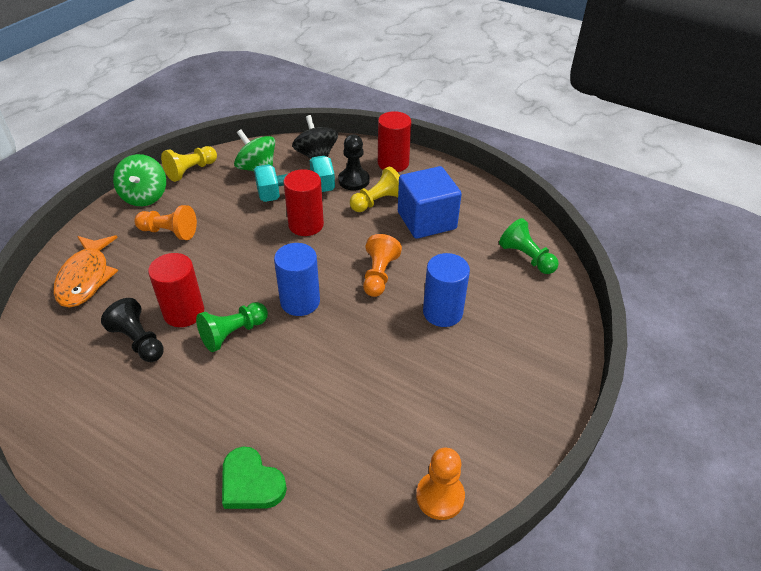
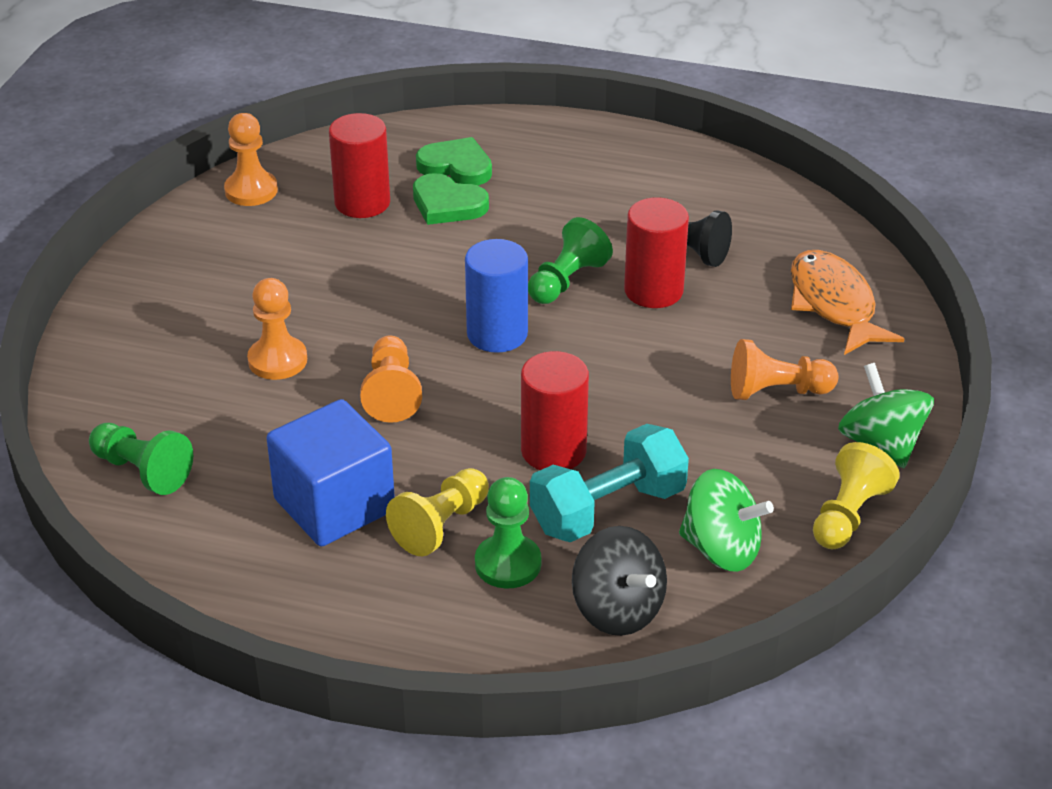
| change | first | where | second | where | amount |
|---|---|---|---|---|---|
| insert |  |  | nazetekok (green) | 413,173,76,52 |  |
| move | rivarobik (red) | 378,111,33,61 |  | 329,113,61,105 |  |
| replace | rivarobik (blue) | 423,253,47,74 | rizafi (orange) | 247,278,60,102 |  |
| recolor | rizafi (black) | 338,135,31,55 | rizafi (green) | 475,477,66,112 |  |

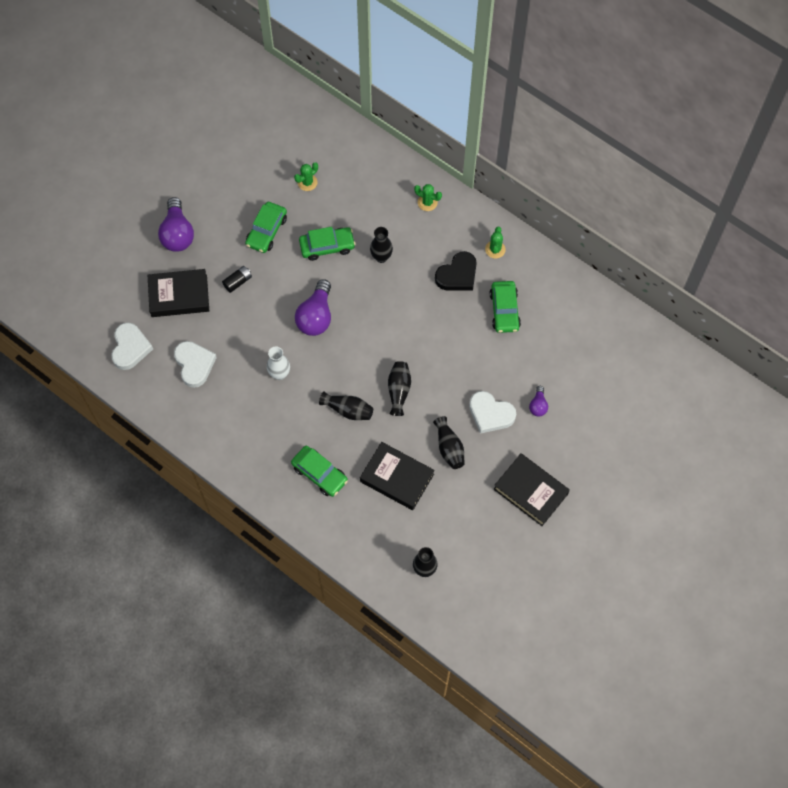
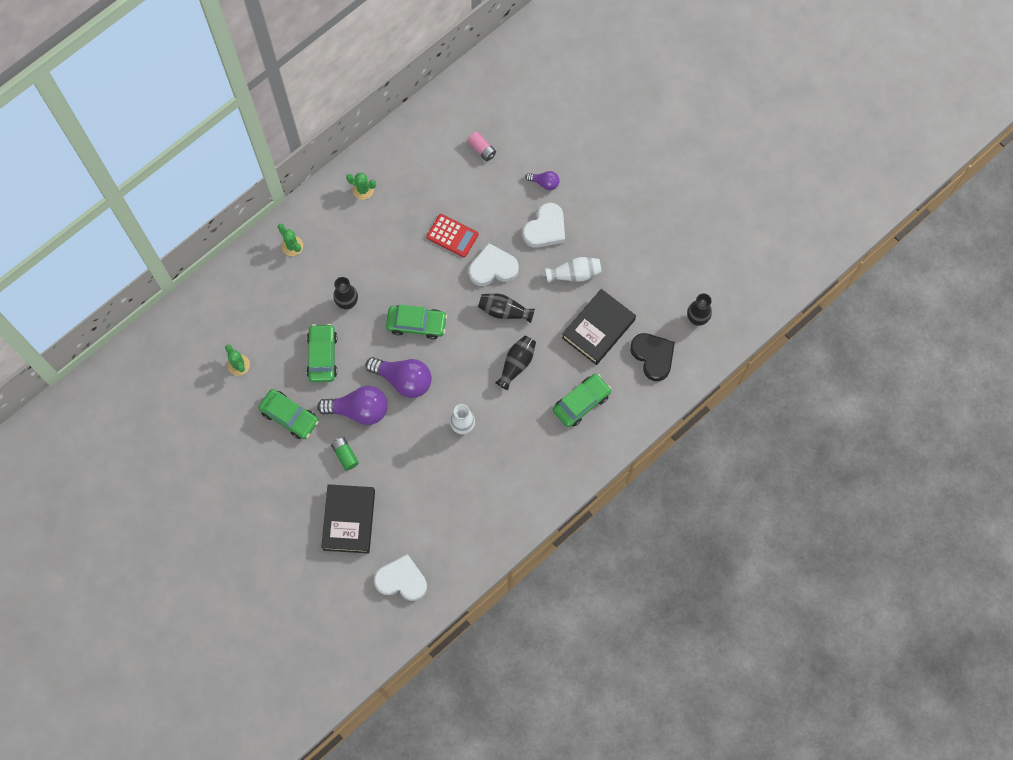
| change | first | where | second | where | amount |
|---|---|---|---|---|---|
| delete | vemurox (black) | 494,453,76,73 |  |  |  |
| insert |  |  | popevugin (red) | 426,214,52,43 |  |
| insert |  |  | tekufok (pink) | 467,132,29,29 |  |
| move | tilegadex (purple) | 158,197,36,55 |  | 317,386,71,39 |  |
| move | nazetekok (white) | 174,341,43,47 |  | 469,243,50,43 |  |
| move | nazetekok (black) | 435,251,42,39 |  | 630,333,45,48 |  |
| move | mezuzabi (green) | 490,281,31,52 |  | 386,304,61,35 |  |
| recolor | tekufok (black) | 222,266,30,27 | tekufok (green) | 331,438,28,33 |  |
| recolor | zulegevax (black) | 433,416,32,53 | zulegevax (white) | 545,257,57,26 |  |
| rotate | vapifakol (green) | 414,184,28,27 |  | 278,224,25,32 | 75 degrees counterclockwise |

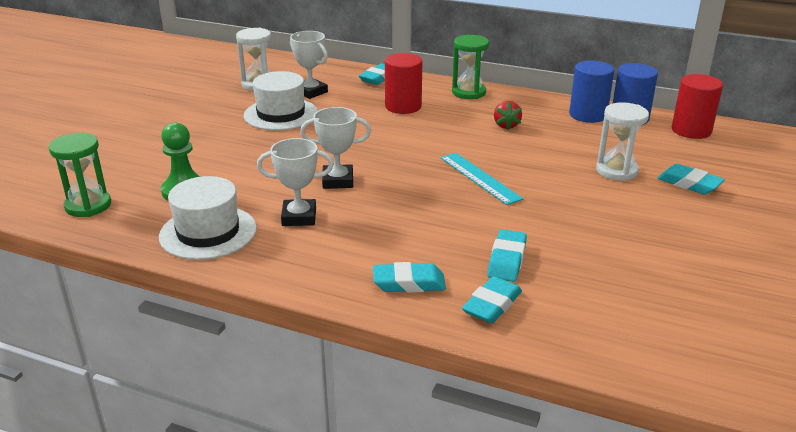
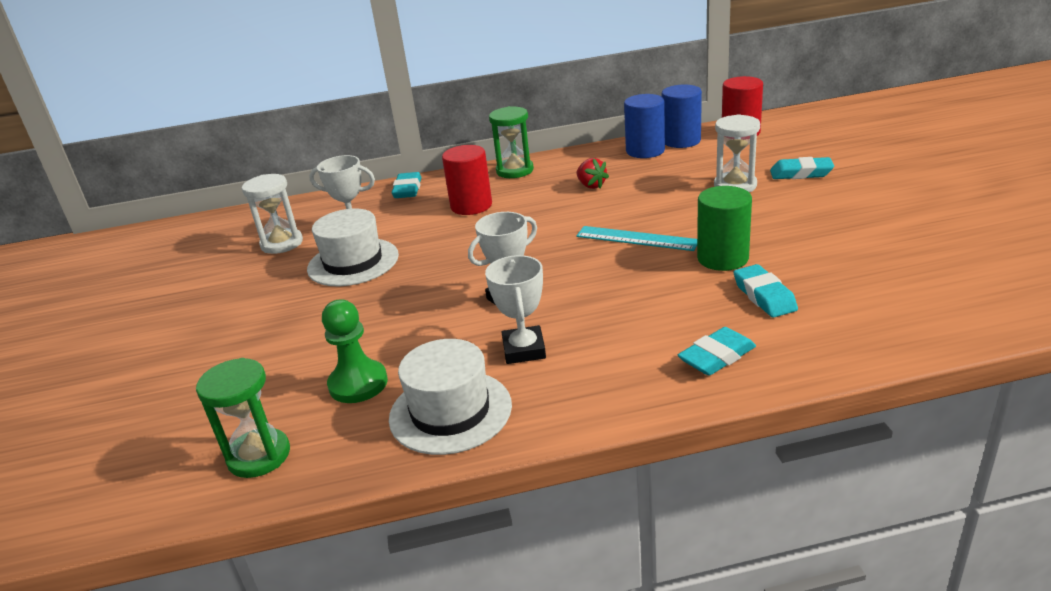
| change | first | where | second | where | amount |
|---|---|---|---|---|---|
| delete | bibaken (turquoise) | 462,276,60,48 |  |  |  |
| insert |  |  | rivarobik (green) | 697,186,55,85 |  |
| rotate | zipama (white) | 257,138,77,88 |  | 485,255,61,109 | 60 degrees counterclockwise |

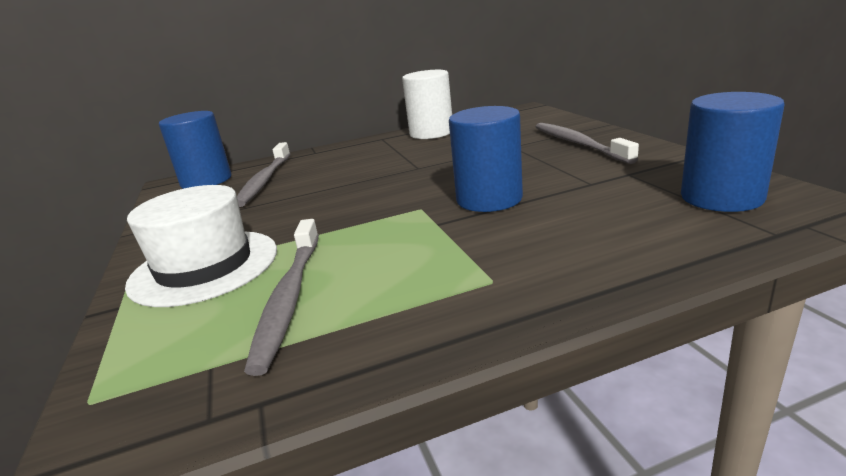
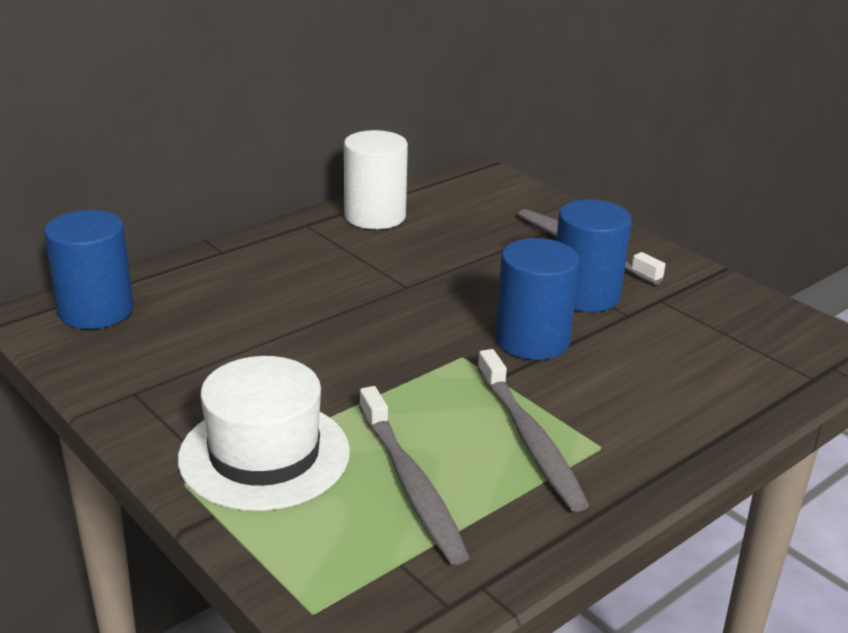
| change | first | where | second | where | amount |
|---|---|---|---|---|---|
| move | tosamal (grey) | 237,142,53,65 |  | 477,349,112,163 |  |
| move | rivarobik (blue) | 681,92,104,120 |  | 556,200,76,112 |  |

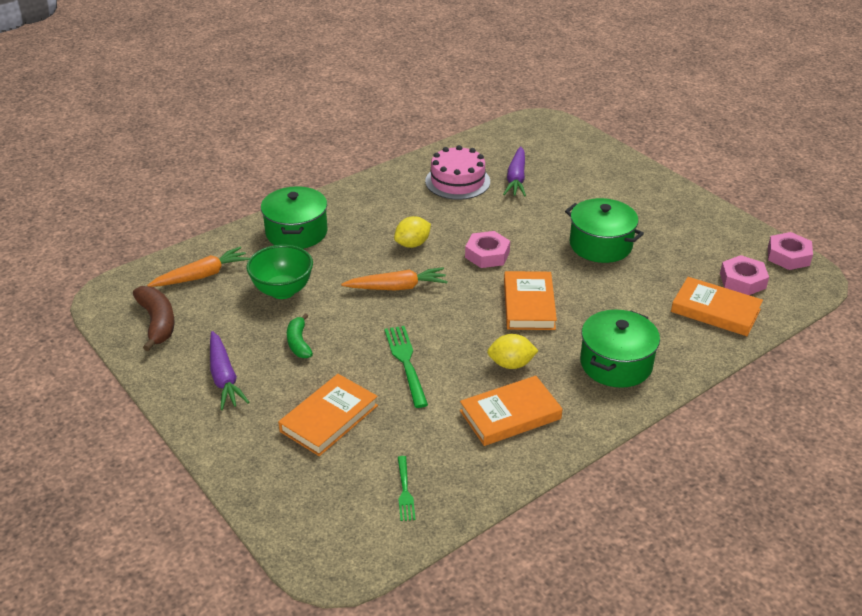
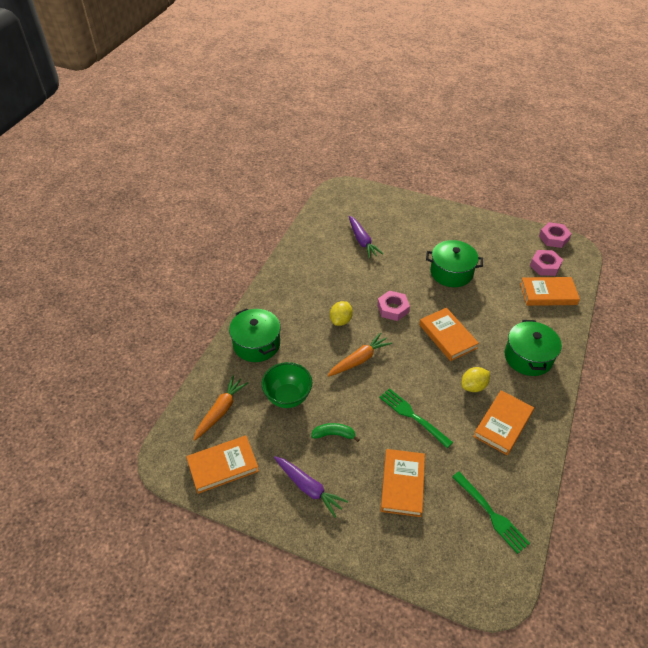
| change | first | where | second | where | amount |
|---|---|---|---|---|---|
| delete | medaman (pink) | 425,145,65,55 |  |  |  |
| replace | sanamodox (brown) | 133,286,42,65 | vemurox (orange) | 186,435,73,59 |  |
| rotate | sanamodox (green) | 287,313,26,45 |  | 311,423,49,19 | 135 degrees clockwise |
| resize | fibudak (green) | 398,456,18,65 |  | 452,472,78,82 | x1.67 |

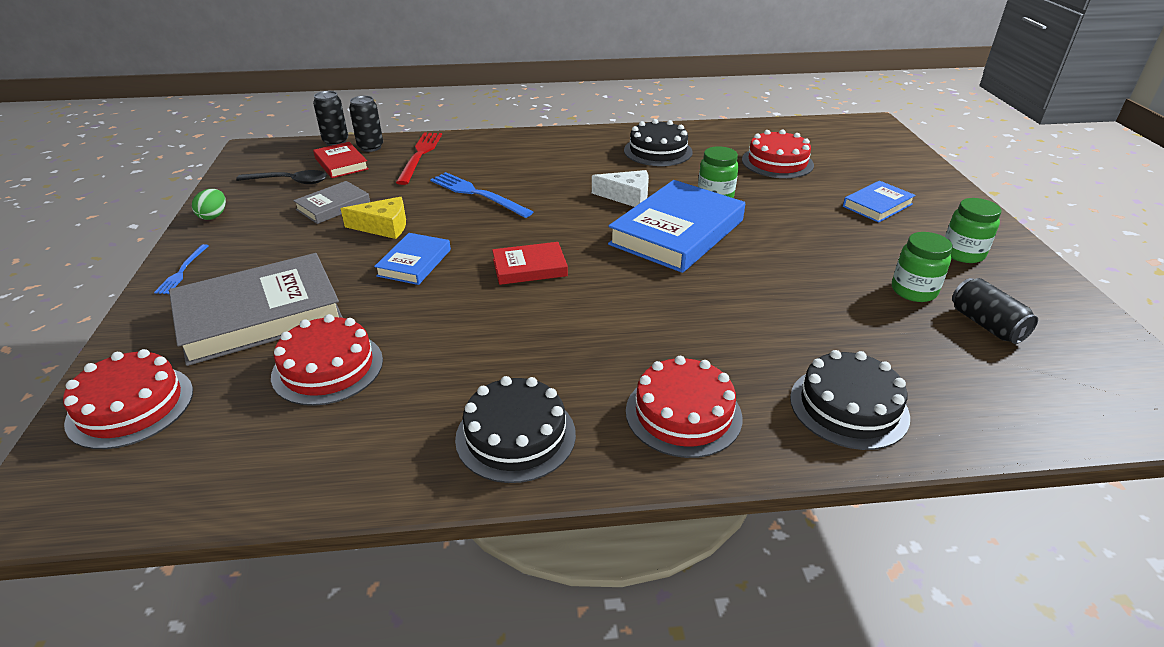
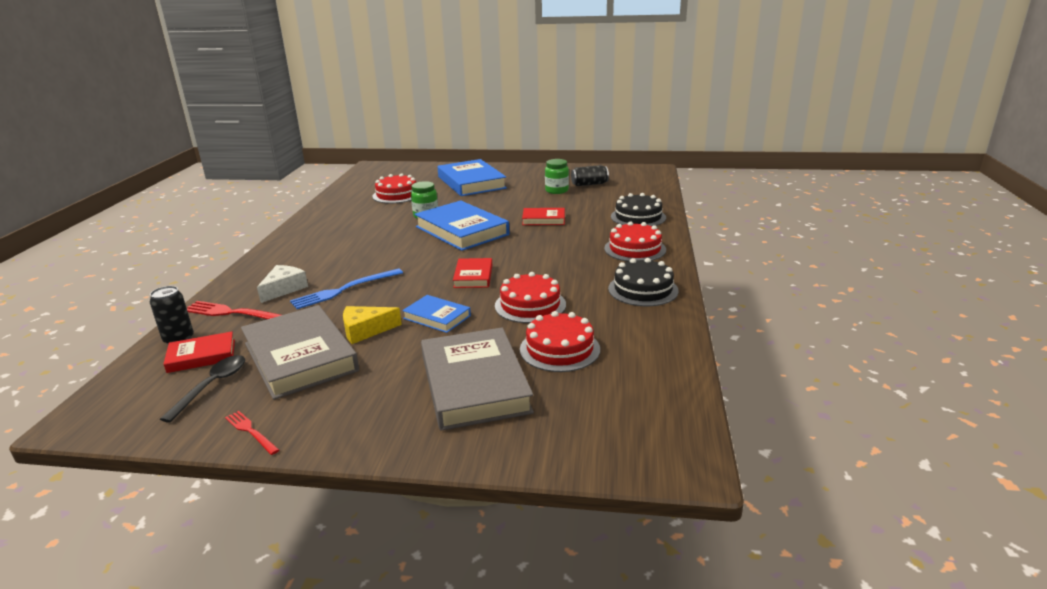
| change | first | where | second | where | amount |
|---|---|---|---|---|---|
| delete | fibudak (blue) | 154,244,55,50 |  |  |  |
| delete | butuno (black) | 313,91,35,55 |  |  |  |
| delete | medaman (black) | 624,119,69,47 |  |  |  |
| delete | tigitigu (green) | 945,198,56,65 |  |  |  |
| insert |  |  | vemurox (red) | 522,208,43,17 |  |
| move | medaman (red) | 63,349,130,100 |  | 495,272,71,51 |  |
| move | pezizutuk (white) | 592,170,57,37 |  | 257,265,51,38 |  |
| replace | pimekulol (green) | 192,189,34,31 | fibudak (red) | 225,411,54,44 |  |
| rotate | pezizutuk (yellow) | 340,197,66,42 |  | 343,306,59,38 | 120 degrees counterclockwise |
| resize | vemurox (grey) | 293,181,77,43 |  | 241,305,118,95 | x1.93 |
| resize | vemurox (blue) | 843,181,73,42 |  | 437,159,70,37 | x1.93 |

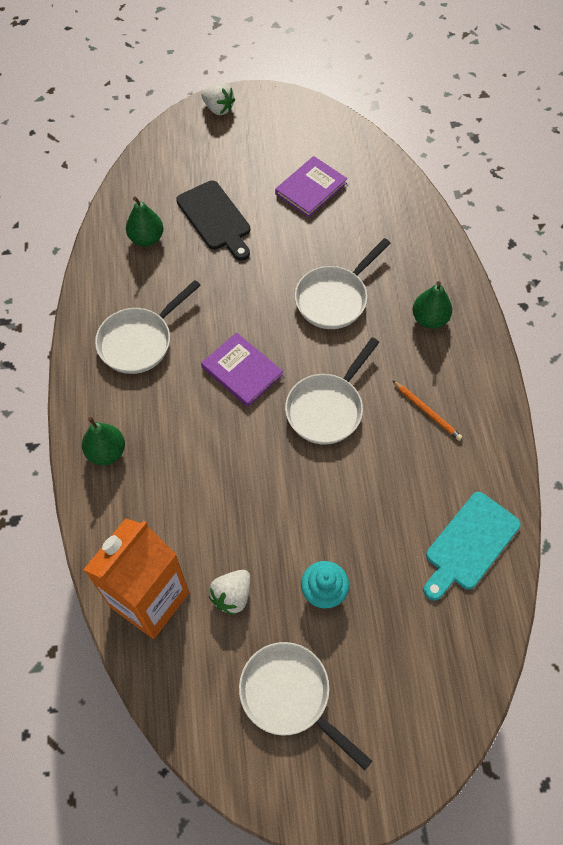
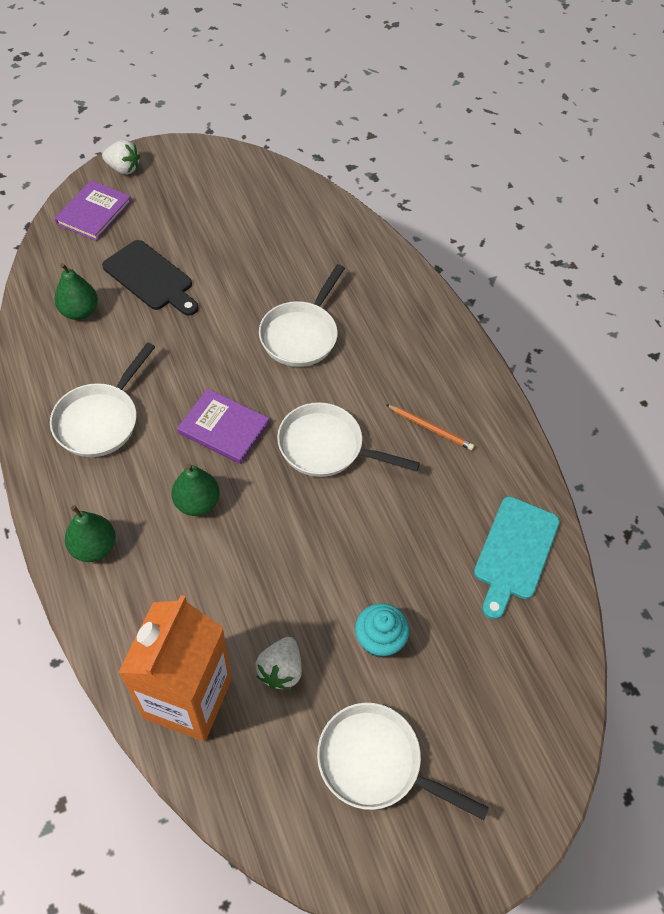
| change | first | where | second | where | amount |
|---|---|---|---|---|---|
| move | vemurox (purple) | 275,156,72,61 |  | 55,180,77,61 |  |
| move | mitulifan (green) | 413,281,39,48 |  | 171,464,49,52 |  |
| rotate | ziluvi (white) | 285,337,94,107 |  | 277,402,143,75 | 90 degrees clockwise |

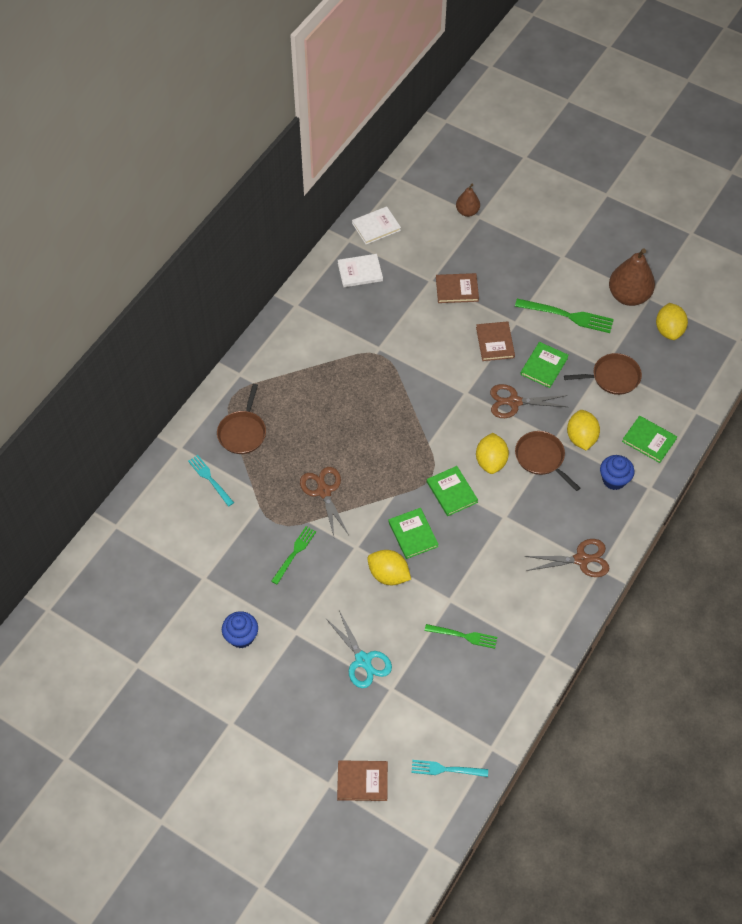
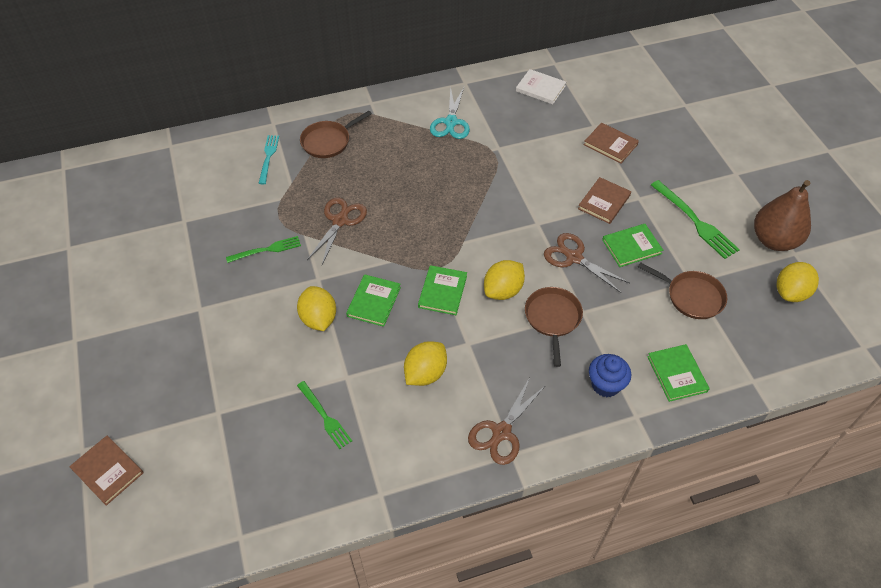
| change | first | where | second | where | amount |
|---|---|---|---|---|---|
| delete | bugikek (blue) | 222,611,36,37 |  |  |  |
| delete | vemurox (white) | 352,206,49,39 |  |  |  |
| delete | fibudak (turquoise) | 411,760,77,17 |  |  |  |
| delete | mitulifan (brown) | 456,183,24,34 |  |  |  |
| move | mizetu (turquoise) | 326,611,66,77 |  | 430,87,40,52 |  |
| move | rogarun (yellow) | 567,410,33,41 |  | 404,341,43,45 |  |
| rotate | mizetu (brown) | 524,539,86,38 |  | 468,378,78,87 | 90 degrees clockwise |

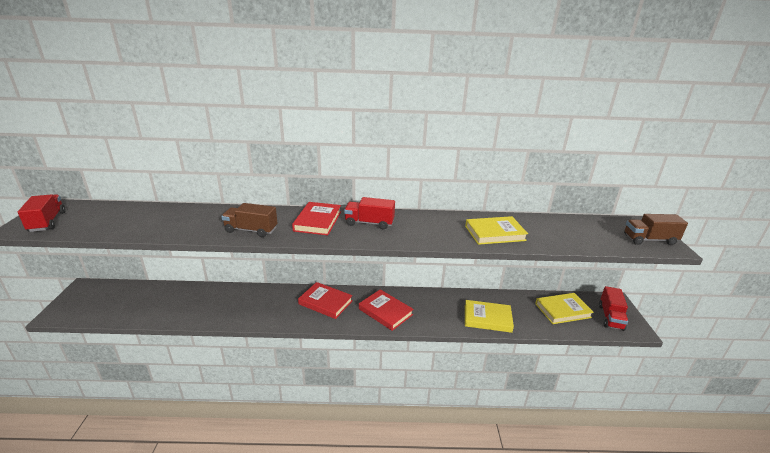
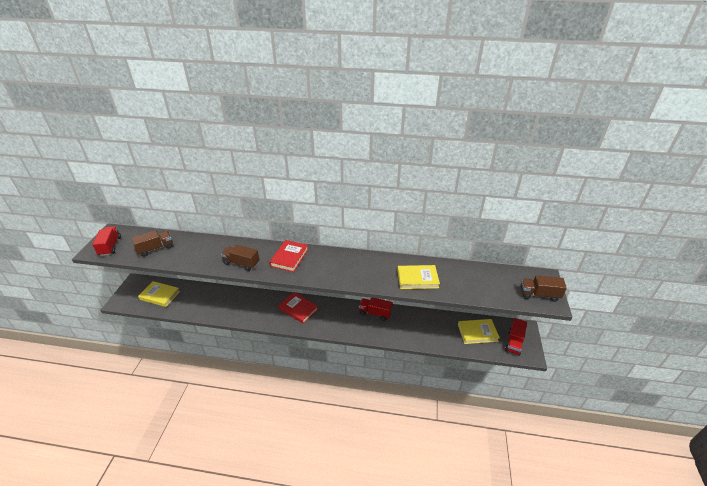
| change | first | where | second | where | amount |
|---|---|---|---|---|---|
| delete | vemurox (red) | 359,289,55,42 |  |  |  |
| insert |  |  | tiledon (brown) | 131,230,42,27 |  |
| move | tiledon (red) | 344,197,51,33 |  | 359,298,34,23 |  |
| move | vemurox (yellow) | 465,300,49,33 |  | 138,281,42,26 |  |

